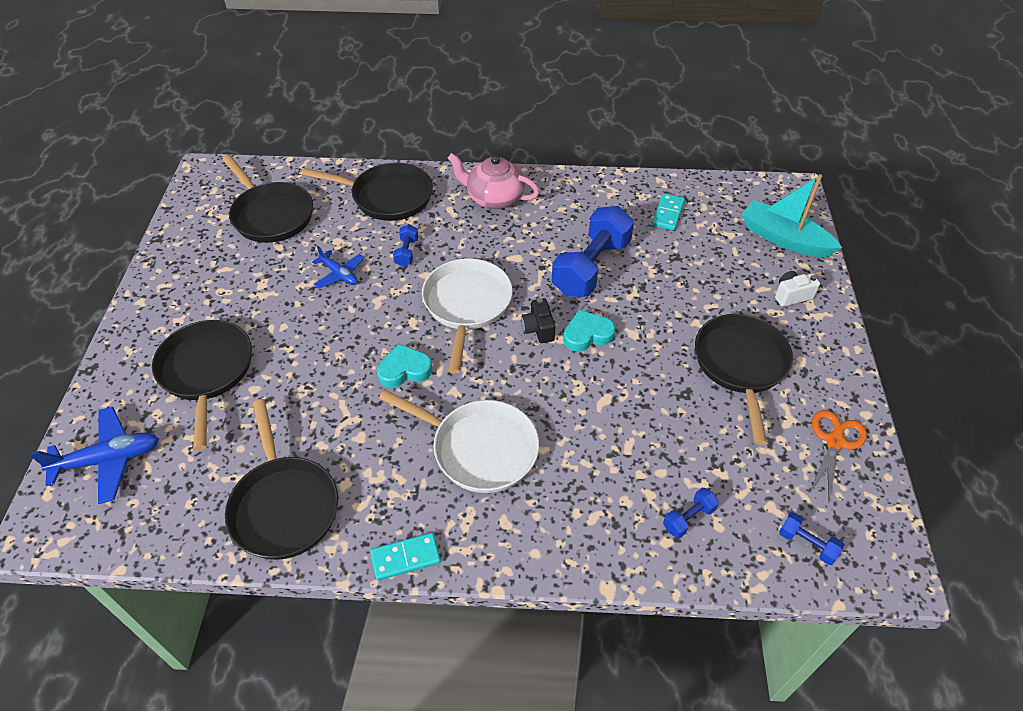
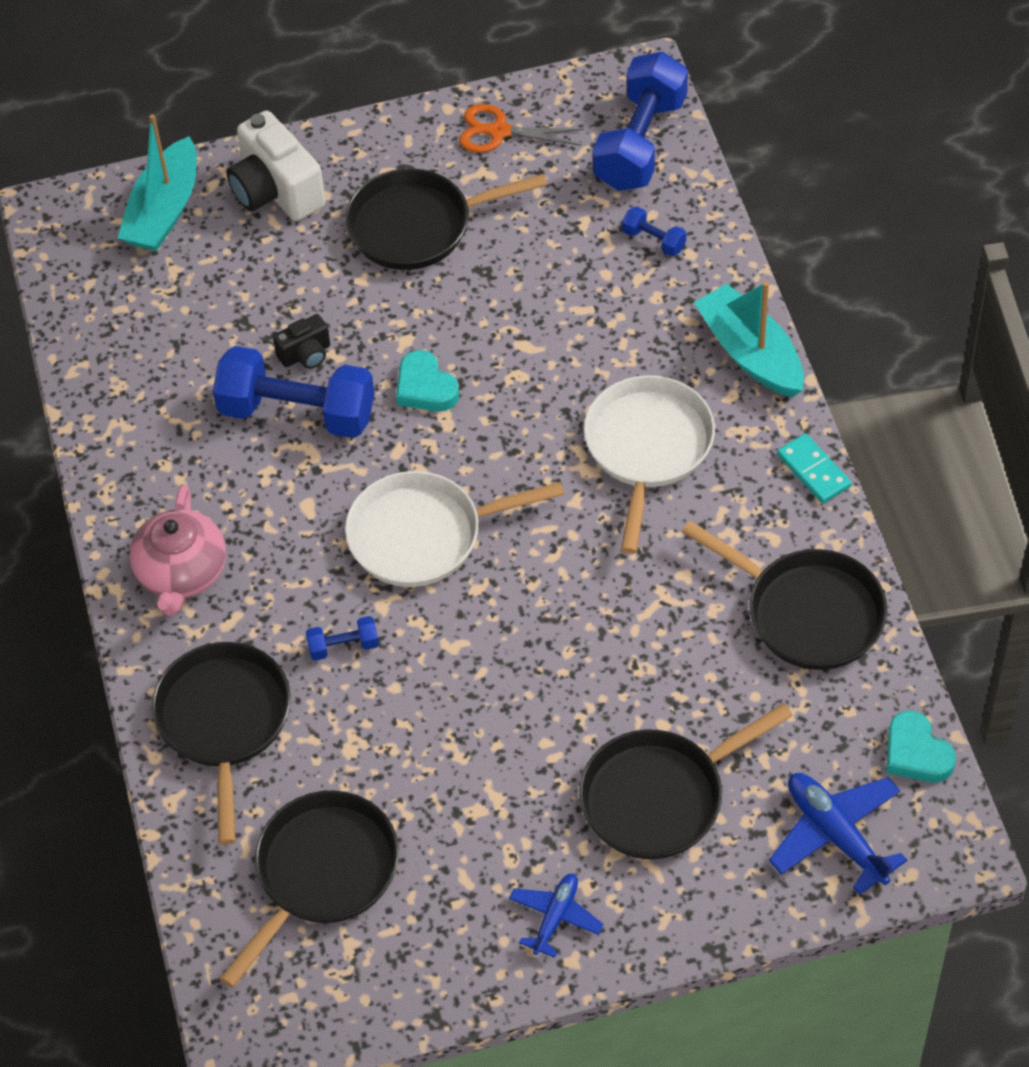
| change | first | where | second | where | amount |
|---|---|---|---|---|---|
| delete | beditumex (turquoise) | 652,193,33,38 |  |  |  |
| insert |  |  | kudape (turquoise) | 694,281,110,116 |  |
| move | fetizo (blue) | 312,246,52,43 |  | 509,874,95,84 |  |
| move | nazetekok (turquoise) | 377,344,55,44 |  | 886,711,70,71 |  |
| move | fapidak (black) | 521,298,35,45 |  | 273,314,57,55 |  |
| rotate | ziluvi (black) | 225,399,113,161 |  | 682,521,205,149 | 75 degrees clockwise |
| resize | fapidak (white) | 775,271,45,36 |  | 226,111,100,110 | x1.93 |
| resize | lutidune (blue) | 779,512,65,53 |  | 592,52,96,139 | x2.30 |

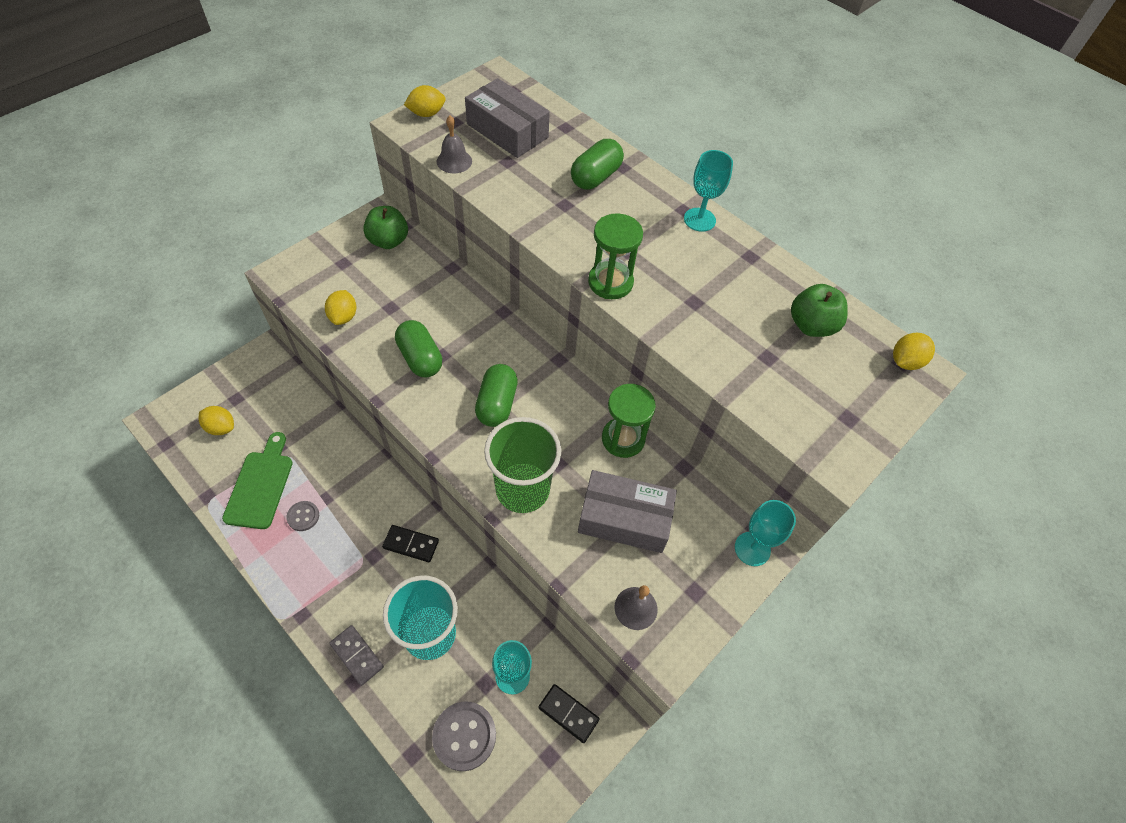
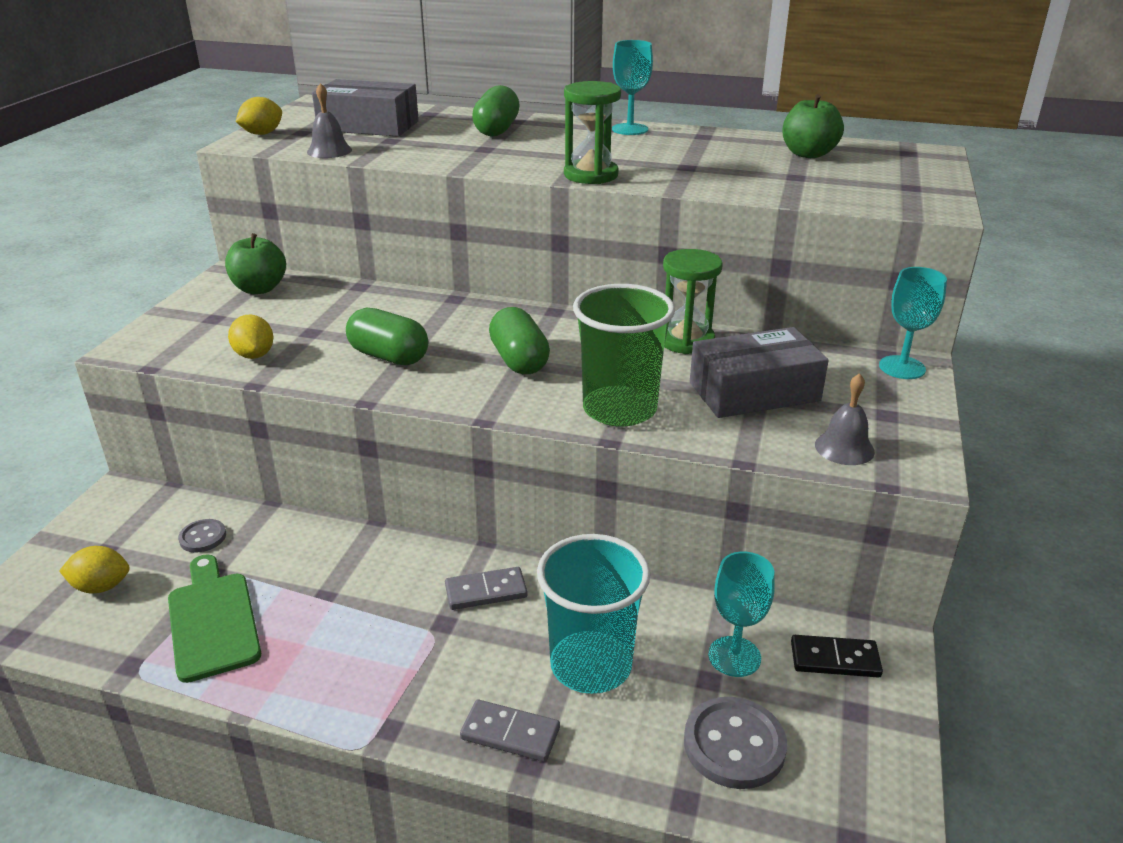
| change | first | where | second | where | amount |
|---|---|---|---|---|---|
| delete | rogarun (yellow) | 893,333,42,37 |  |  |  |
| move | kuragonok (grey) | 286,501,33,30 |  | 178,519,48,34 |  |
| recolor | beditumex (black) | 382,525,57,37 | beditumex (grey) | 445,567,82,43 |  |

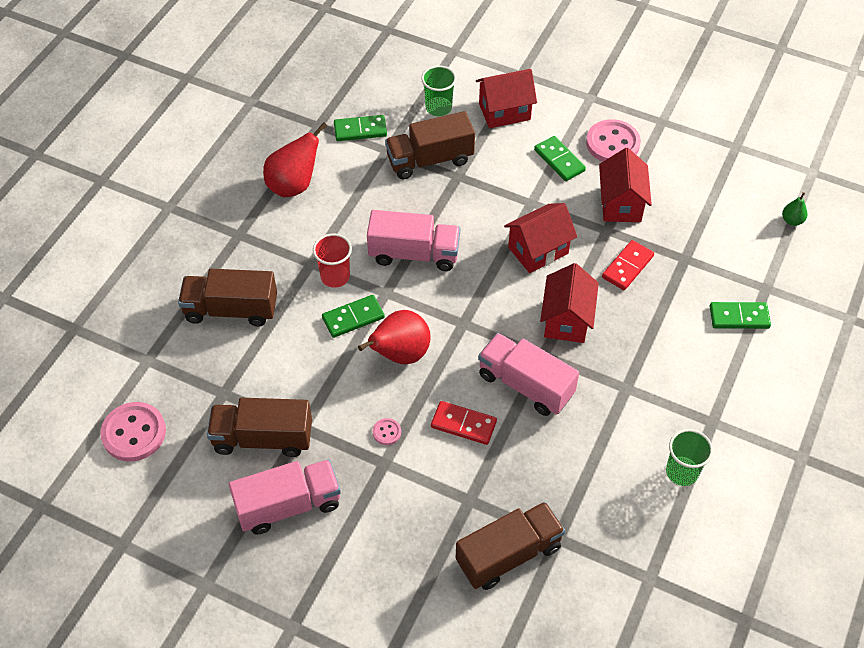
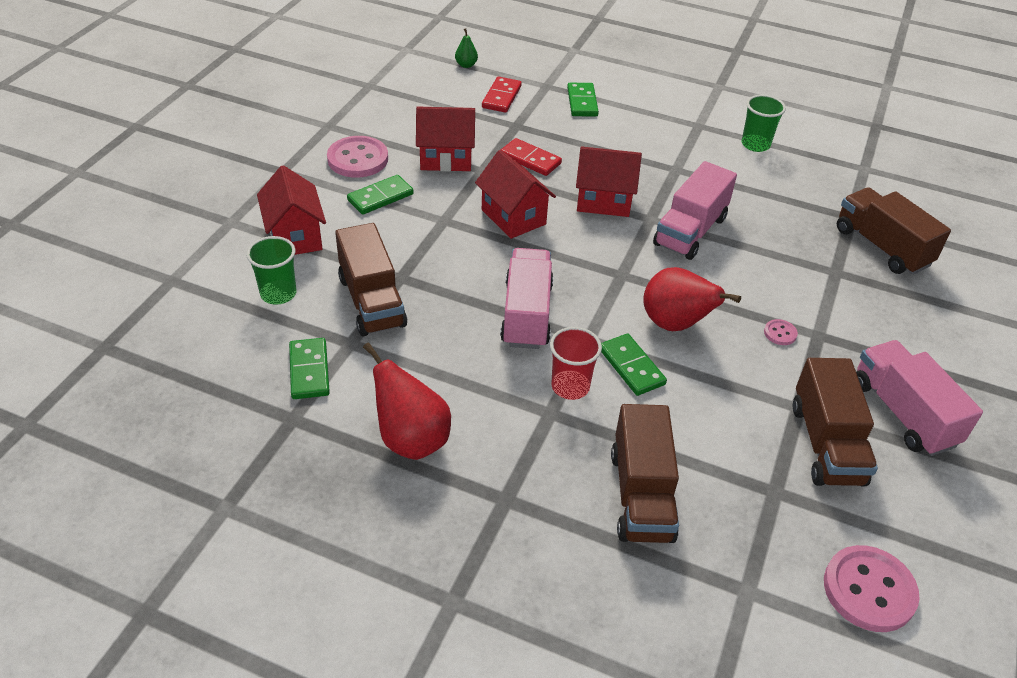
| change | first | where | second | where | amount |
|---|---|---|---|---|---|
| move | beditumex (red) | 431,401,66,44 |  | 482,77,40,36 |  |

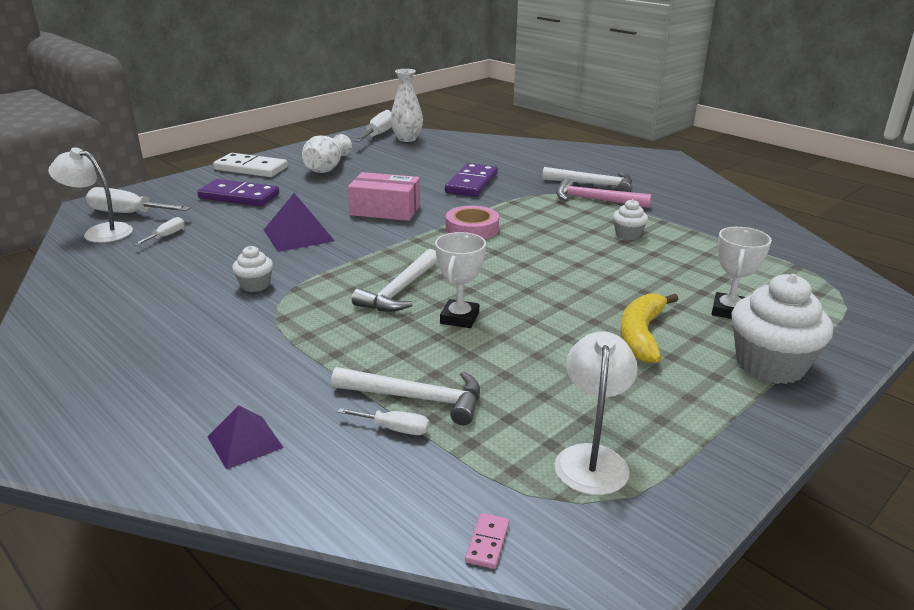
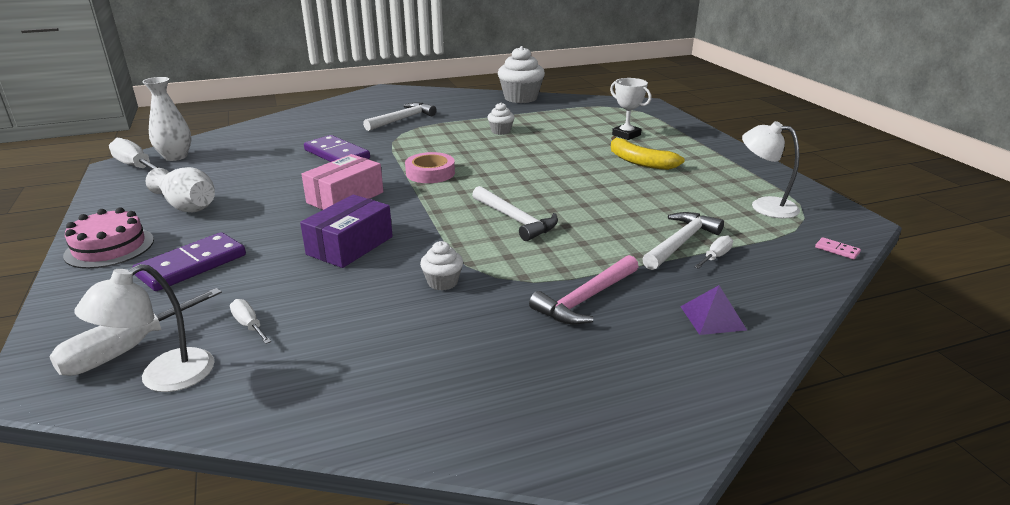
| change | first | where | second | where | amount |
|---|---|---|---|---|---|
| delete | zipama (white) | 435,232,51,96 |  |  |  |
| move | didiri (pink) | 556,178,96,30 |  | 529,255,110,70 |  |
| move | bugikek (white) | 732,274,101,110 |  | 498,46,47,57 |  |
| replace | beditumex (white) | 213,153,75,24 | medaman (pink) | 63,207,91,62 |  |
| replace | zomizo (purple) | 264,193,70,59 | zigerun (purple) | 300,194,93,74 |  |

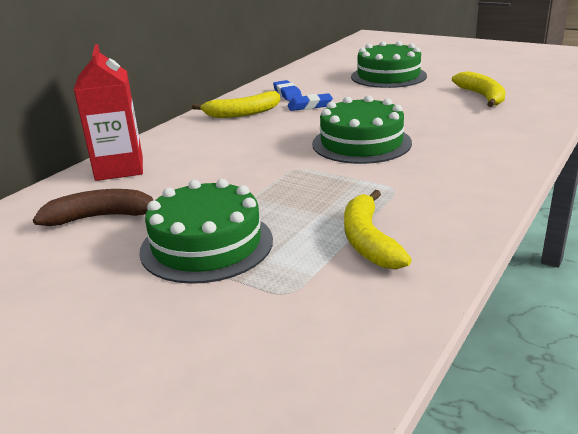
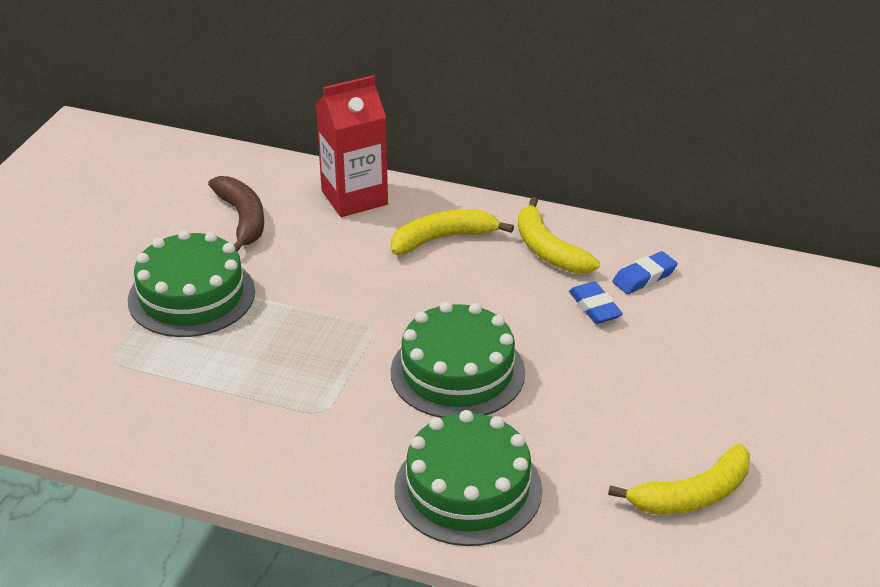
| change | first | where | second | where | amount |
|---|---|---|---|---|---|
| move | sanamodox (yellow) | 344,190,67,79 |  | 391,209,123,46 |  |
| move | medaman (green) | 351,41,76,47 |  | 394,410,148,136 |  |

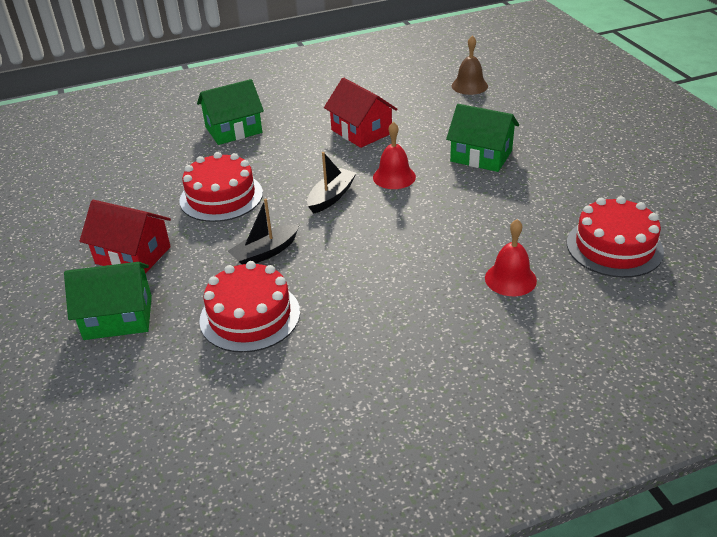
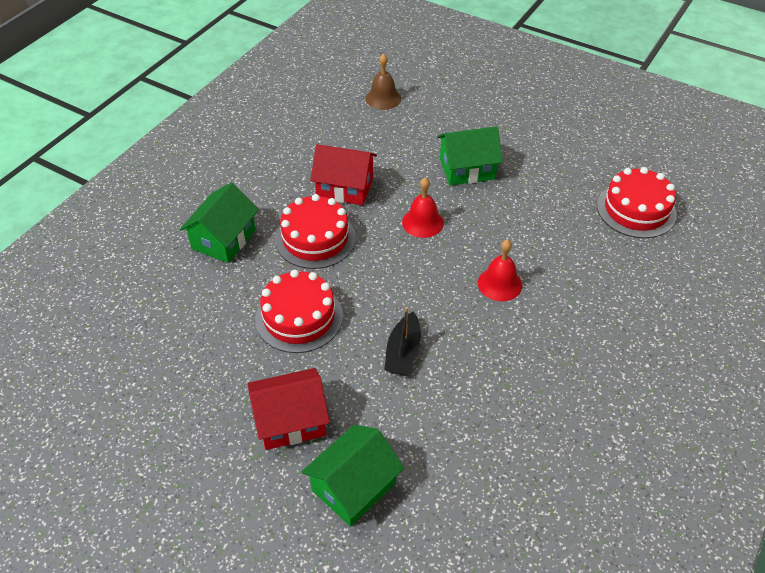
| change | first | where | second | where | amount |
|---|---|---|---|---|---|
| delete | kudape (black) | 307,152,49,62 |  |  |  |
| move | medaman (red) | 199,261,101,92 |  | 275,194,81,75 |  |
| move | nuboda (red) | 485,219,52,77 |  | 478,239,44,62 |  |

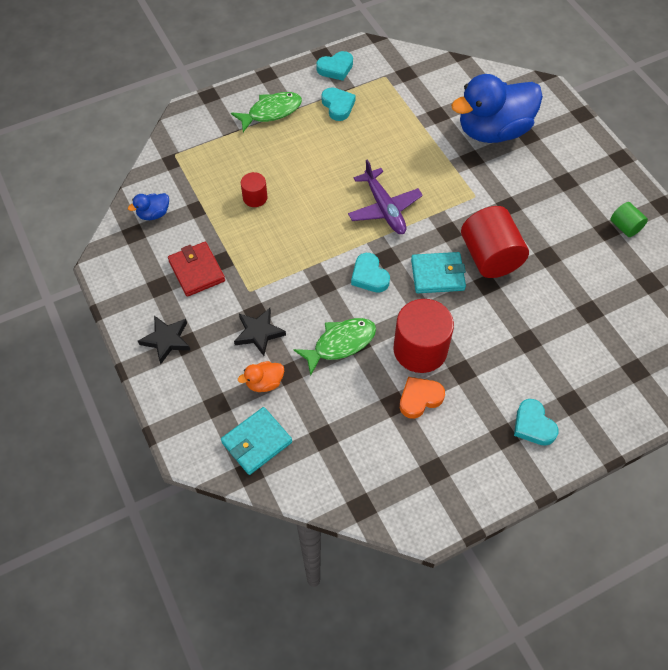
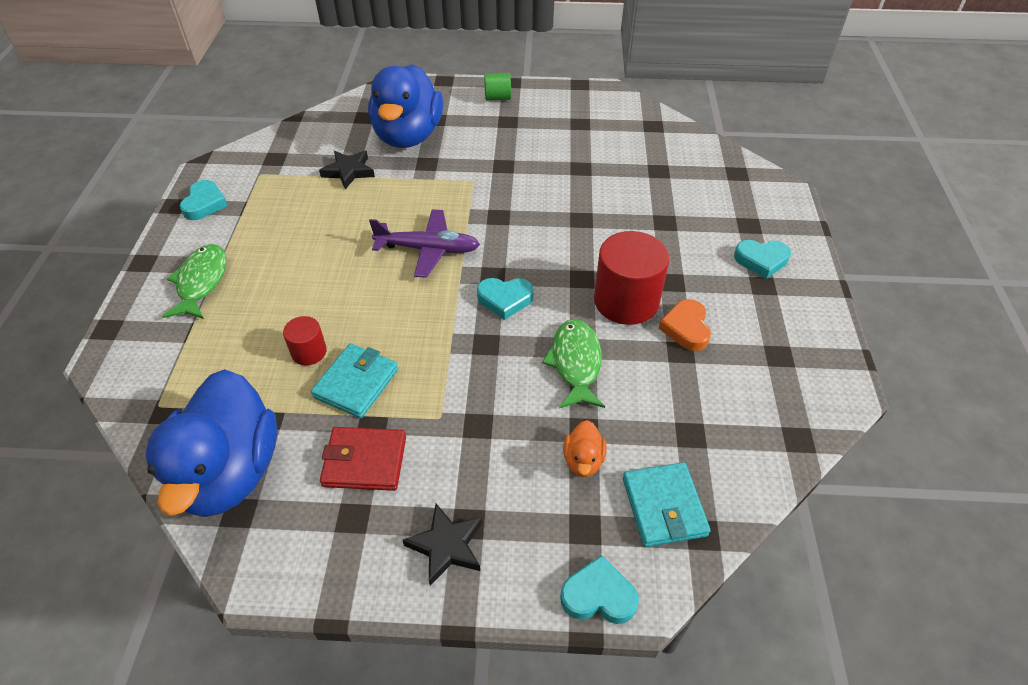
| change | first | where | second | where | amount |
|---|---|---|---|---|---|
| delete | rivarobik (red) | 461,206,68,72 |  |  |  |
| move | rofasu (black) | 234,308,52,48 |  | 319,150,56,39 |  |
| move | nazetekok (turquoise) | 322,87,34,34 |  | 560,555,79,69 |  |
| move | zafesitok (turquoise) | 411,252,55,41 |  | 311,344,87,74 |  |
| move | rivarobik (green) | 610,202,38,35 |  | 484,73,27,28 |  |
| resize | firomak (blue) | 128,193,41,27 |  | 145,369,132,148 | x2.48 |

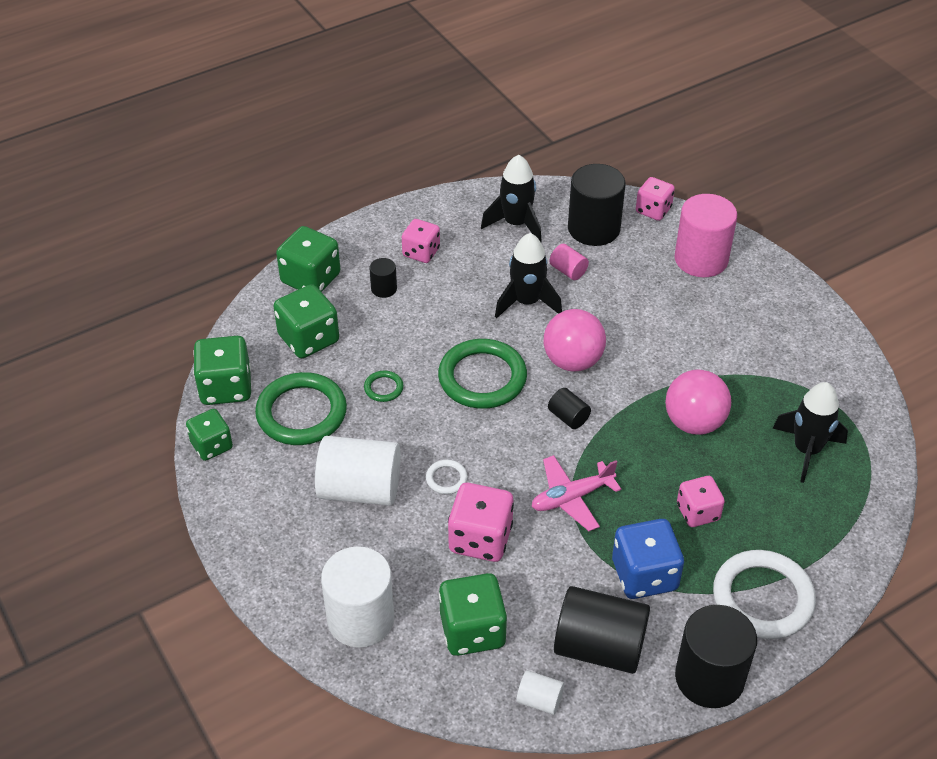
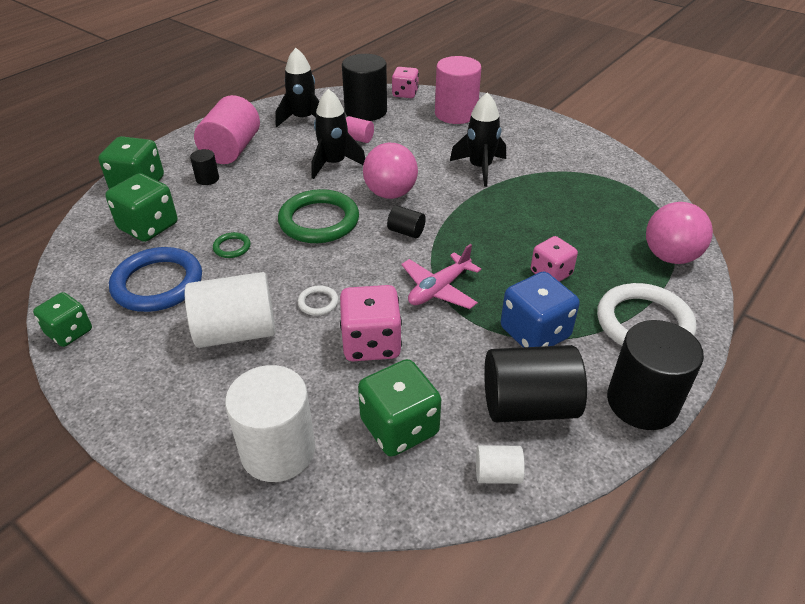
| change | first | where | second | where | amount |
|---|---|---|---|---|---|
| delete | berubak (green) | 193,336,58,69 |  |  |  |
| move | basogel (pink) | 665,370,66,65 |  | 646,202,67,62 |  |
| move | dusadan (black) | 772,382,76,101 |  | 450,92,56,95 |  |
| replace | berubak (pink) | 402,219,38,44 | rivarobik (pink) | 194,95,66,69 |  |
| recolor | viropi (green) | 255,372,92,73 | viropi (blue) | 109,247,93,65 |  |

